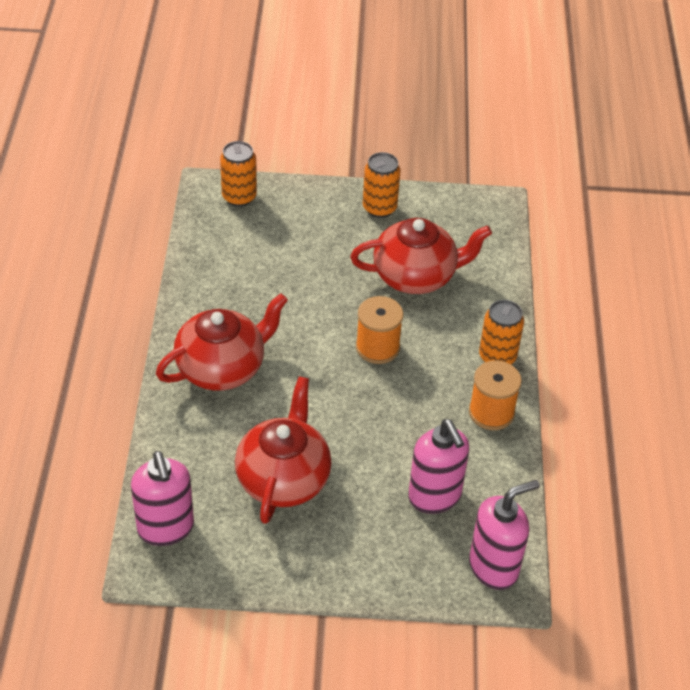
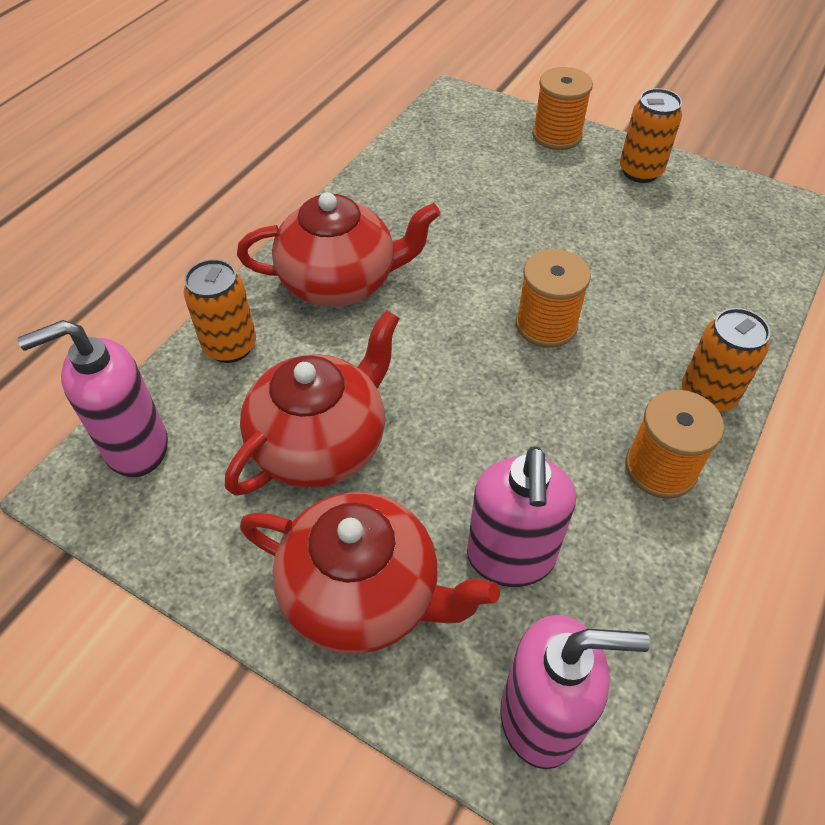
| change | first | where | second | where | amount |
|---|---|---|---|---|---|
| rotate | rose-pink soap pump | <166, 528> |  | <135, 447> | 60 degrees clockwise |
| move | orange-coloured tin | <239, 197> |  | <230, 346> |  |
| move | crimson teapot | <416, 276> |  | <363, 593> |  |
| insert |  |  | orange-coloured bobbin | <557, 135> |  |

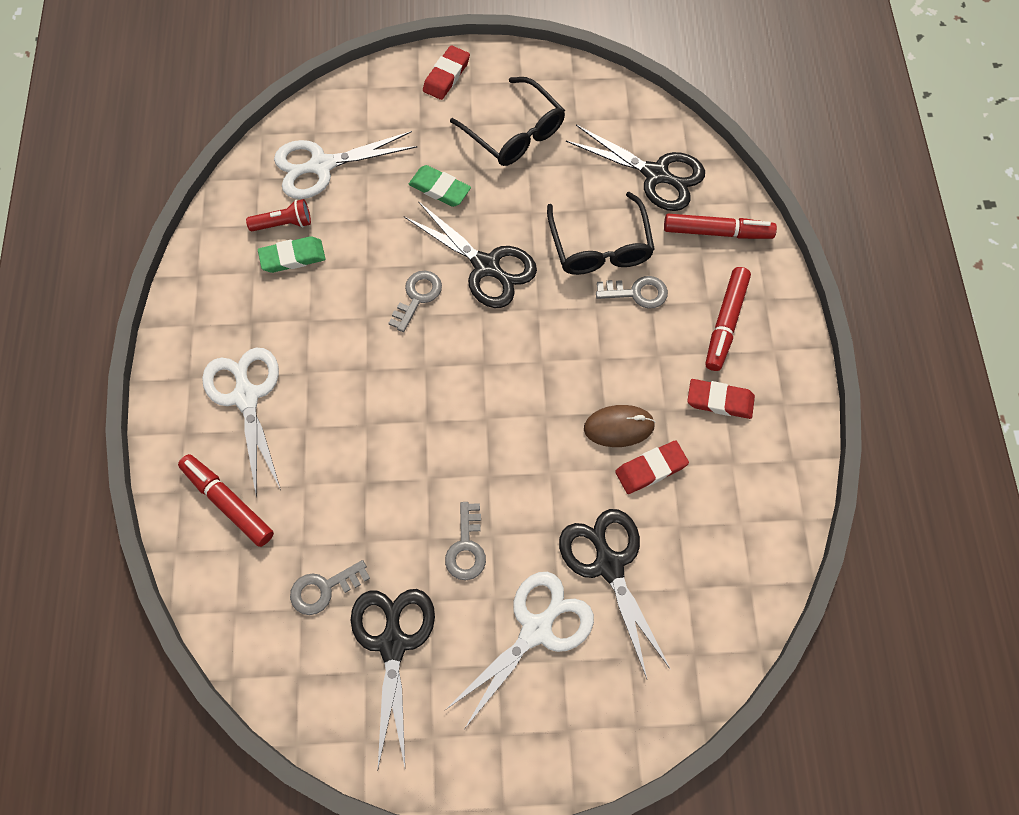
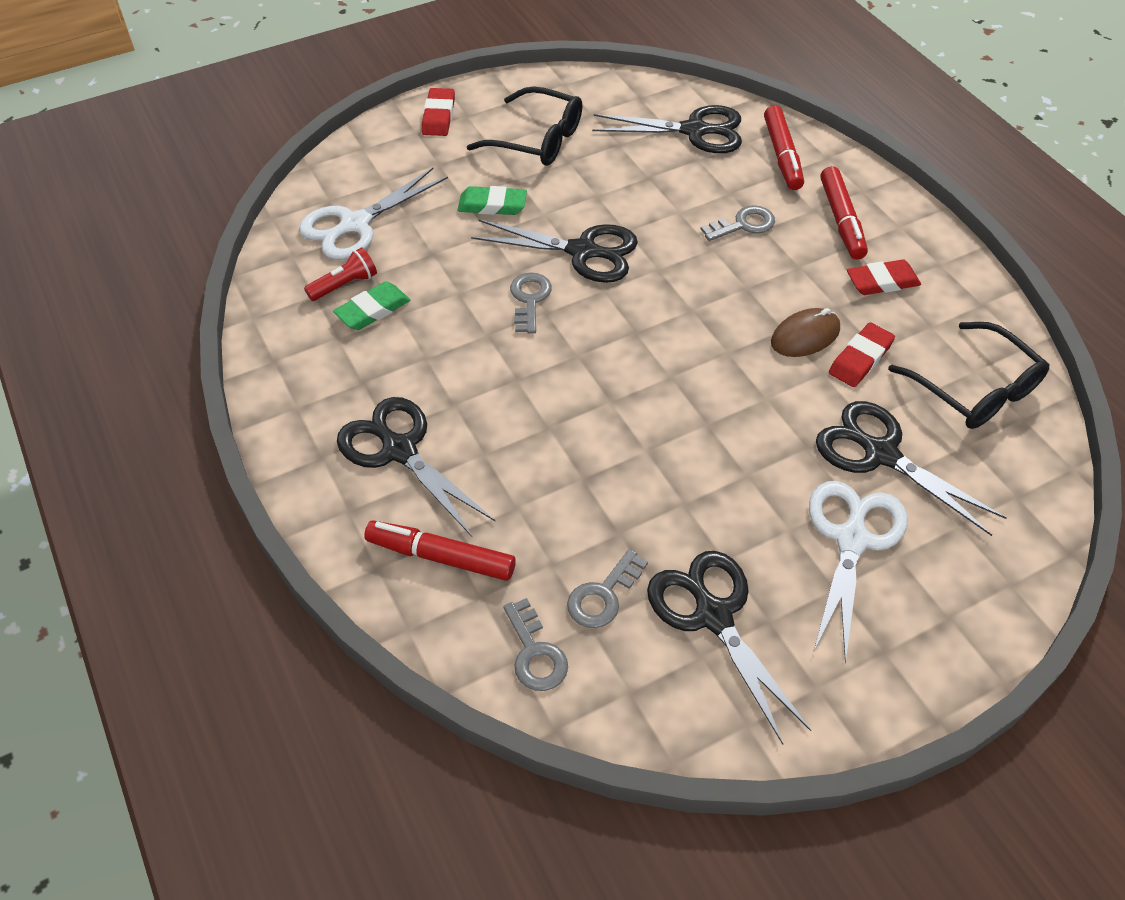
| change | first | where | second | where | amount |
|---|---|---|---|---|---|
| recolor | pure white scissors | <246, 397> | black scissors | <400, 450> |  |
| move | gray latchkey | <466, 547> |  | <535, 653> |  |
| move | black eyeglasses | <600, 247> |  | <975, 389> |  |
| rotate | crimson marker | <717, 232> |  | <782, 155> | 105 degrees clockwise |

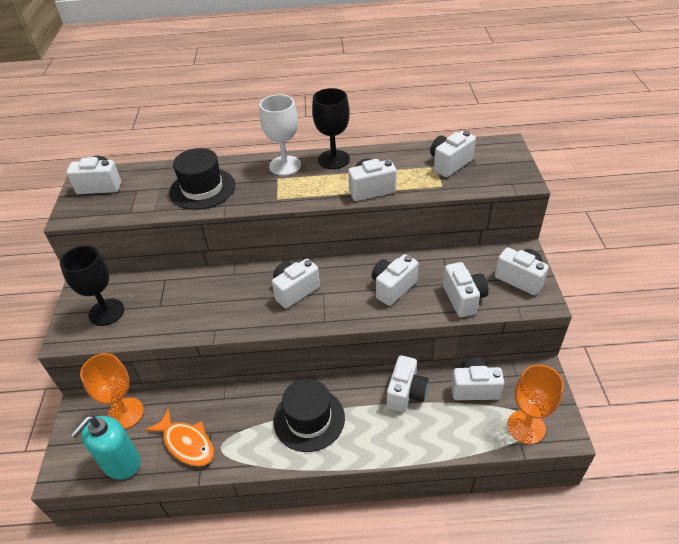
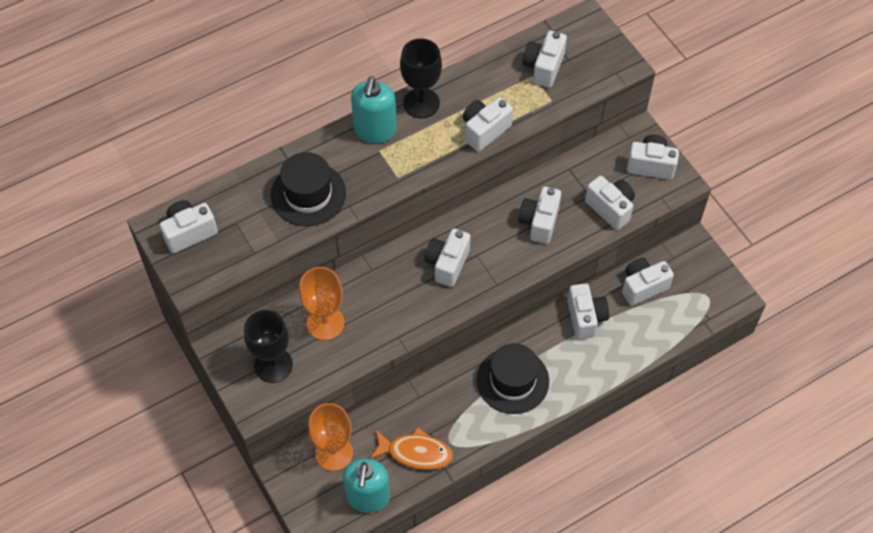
| change | first | where | second | where | amount |
|---|---|---|---|---|---|
| replace | pure white goblet | <285, 166> | aqua soap pump | <375, 130> |  |
| move | orange-coloured goblet | <526, 427> |  | <325, 323> |  |

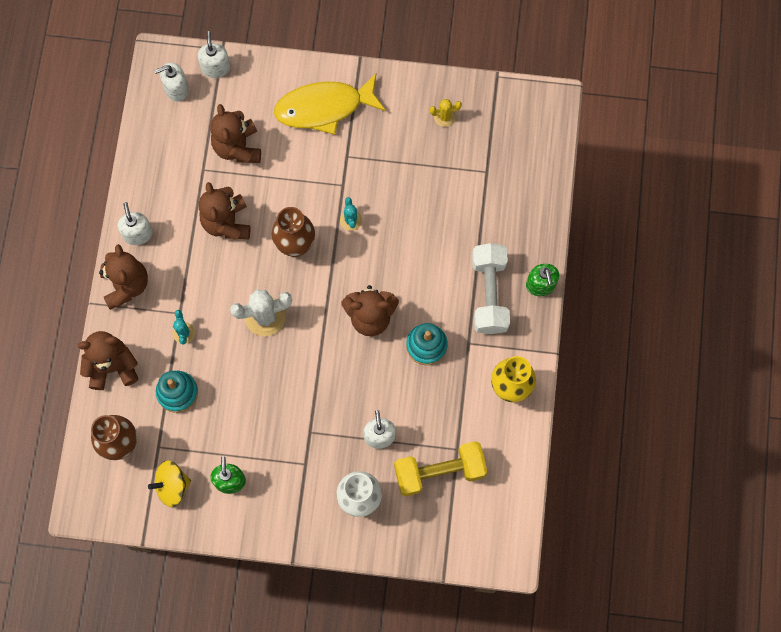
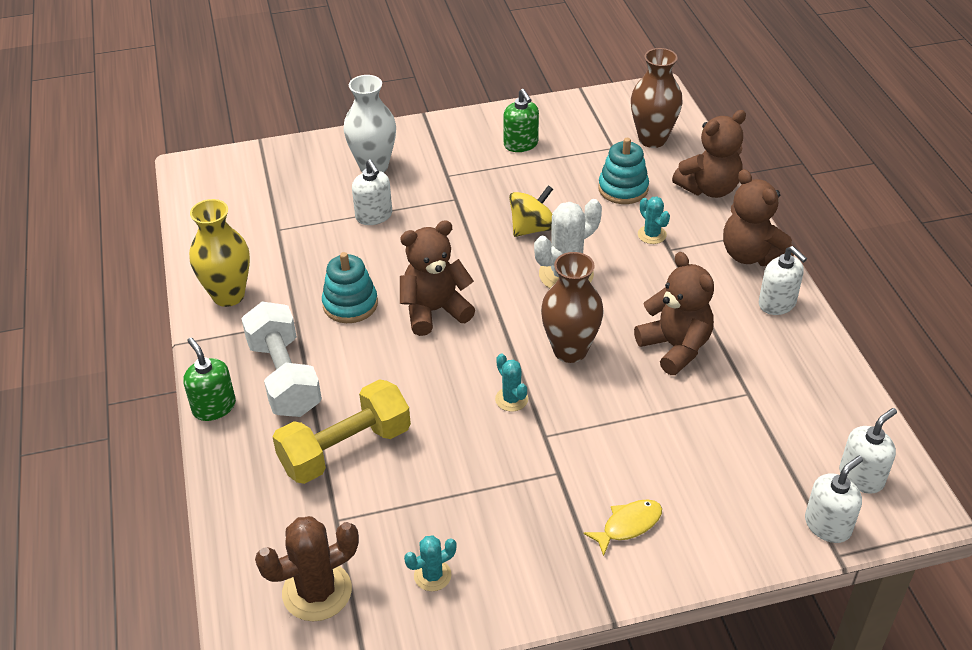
| change | first | where | second | where | amount |
|---|---|---|---|---|---|
| move | bright yellow spinning top | <172, 486> |  | <532, 228> |  |
| rotate | pure white soap pump | <215, 67> |  | <827, 525> | 105 degrees counterclockwise |
| delete | brown stuffed bear | <237, 147> |  |  |  |
| resize | bright yellow toy fish | <324, 107> |  | <628, 525> | x0.46 |
| move | bright yellow hand weight | <439, 472> |  | <345, 449> |  |
| recolor | bright yellow cactus | <444, 117> | aqua cactus | <432, 575> |  |
| insert |  |  | brown cactus | <317, 591> |  |

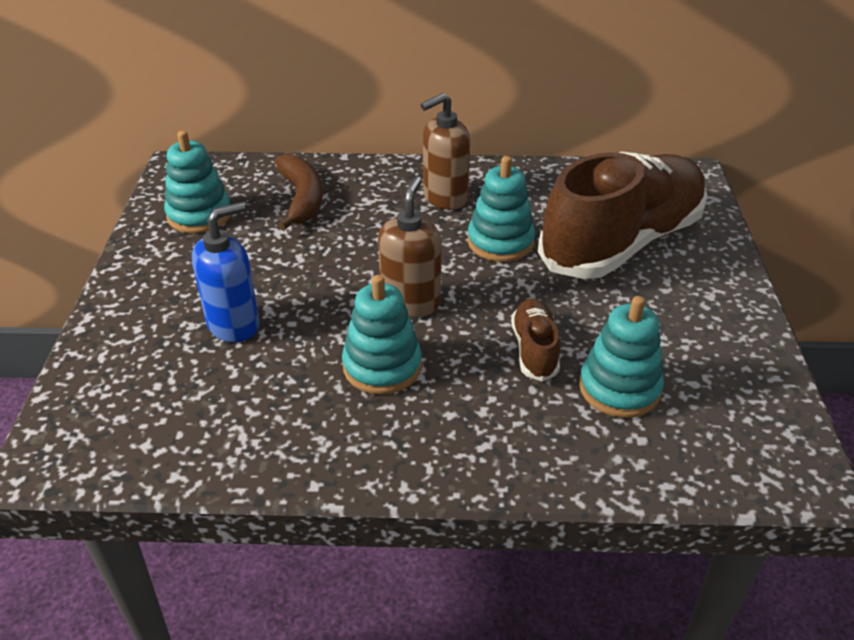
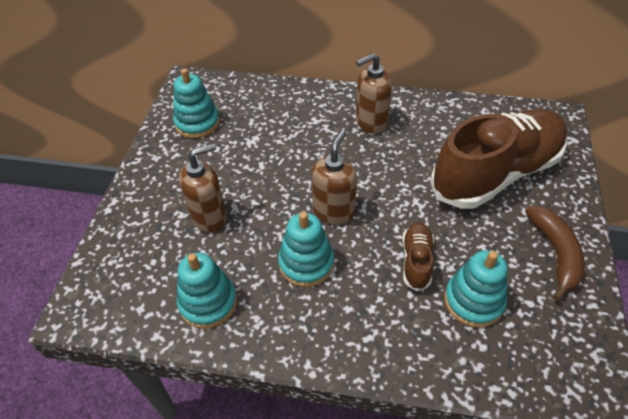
| change | first | where | second | where | amount |
|---|---|---|---|---|---|
| recolor | cobalt soap pump | <234, 324> | brown soap pump | <209, 217> |  |
| move | brown banana | <302, 199> |  | <555, 253> |  |
| move | aqua ring stacker | <500, 242> |  | <208, 302> |  |

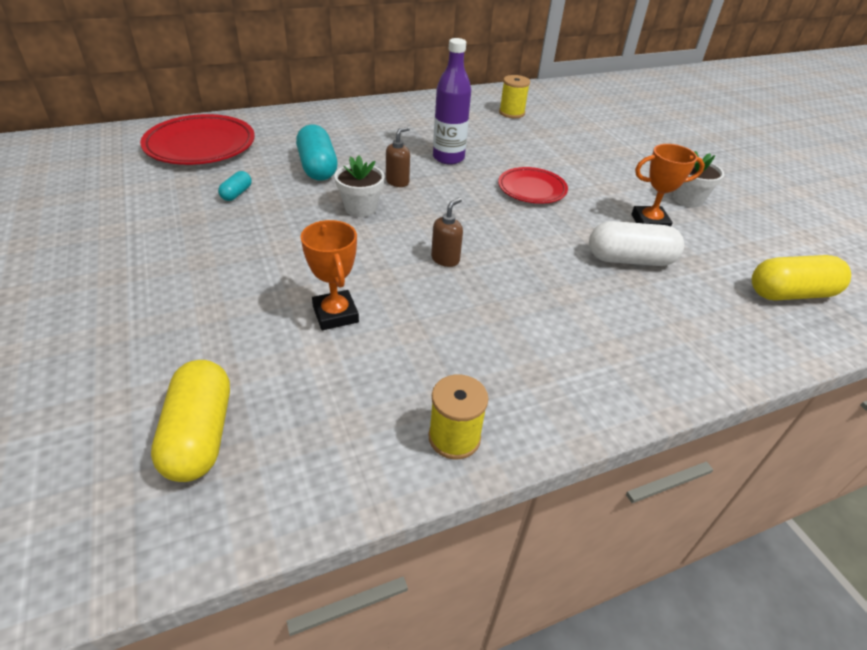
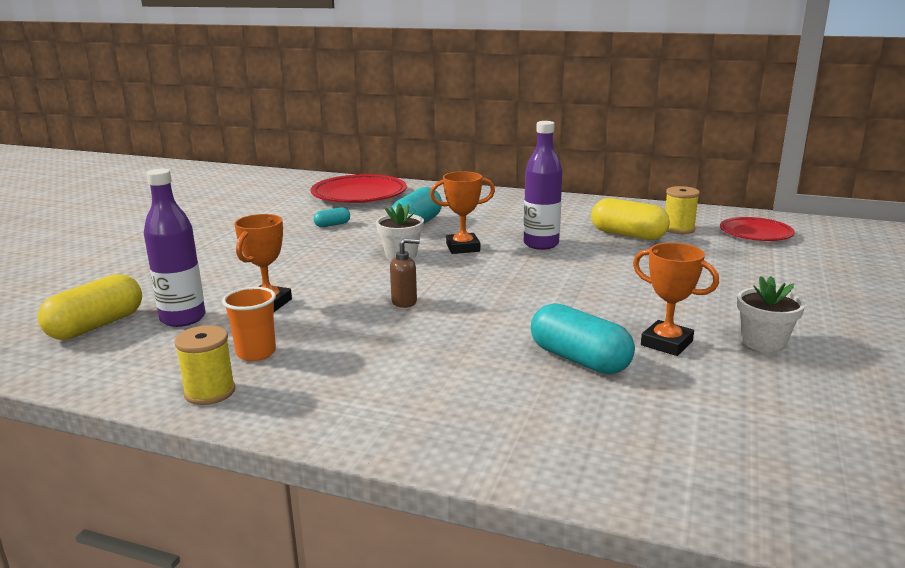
| change | first | where | second | where | amount |
|---|---|---|---|---|---|
| replace | brown soap pump | <397, 182> | orange-coloured trophy | <463, 248> |  |
| move | crimson plate | <532, 189> |  | <755, 234> |  |
| recolor | pure white pill shape | <630, 259> | aqua pill shape | <579, 359> |  |
| move | bright yellow pill shape | <790, 293> |  | <628, 235> |  |
| insert |  |  | purple flask | <183, 318> |  |
| insert |  |  | orange-coloured tumbler | <256, 353> |  |

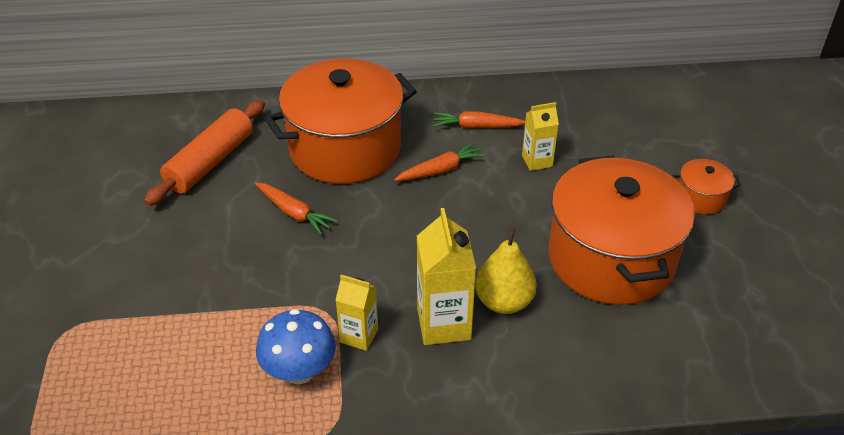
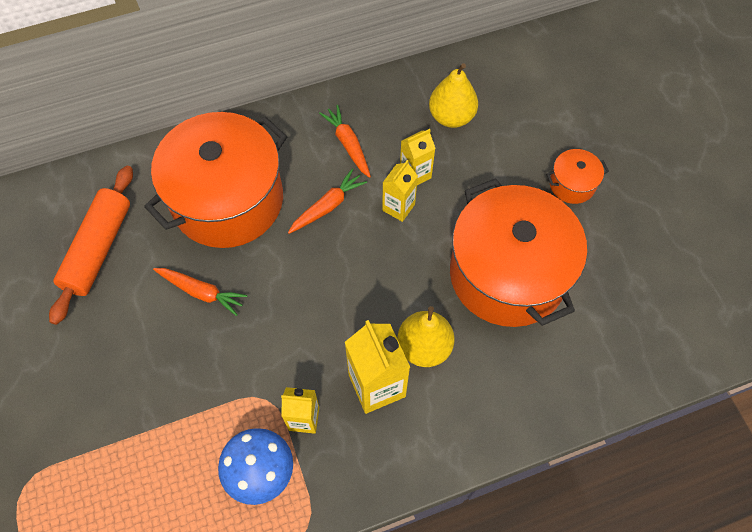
| change | first | where | second | where | amount |
|---|---|---|---|---|---|
| rotate | orange-coloured root vegetable | <476, 126> |  | <348, 144> | 75 degrees clockwise |
| insert |  |  | bright yellow milk carton | <398, 207> |  |
| insert |  |  | bright yellow toy pear | <451, 117> |  |

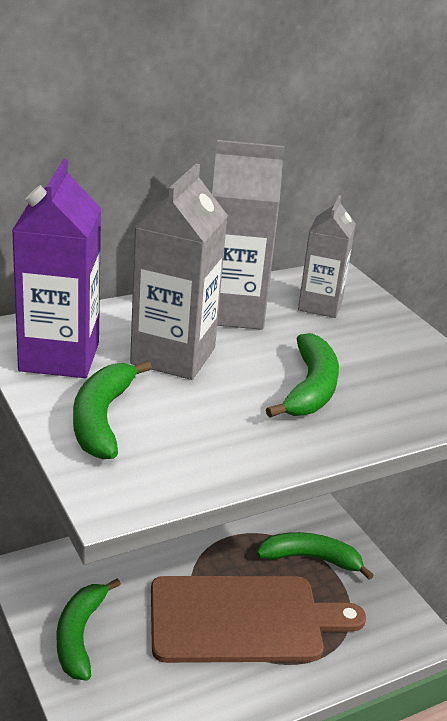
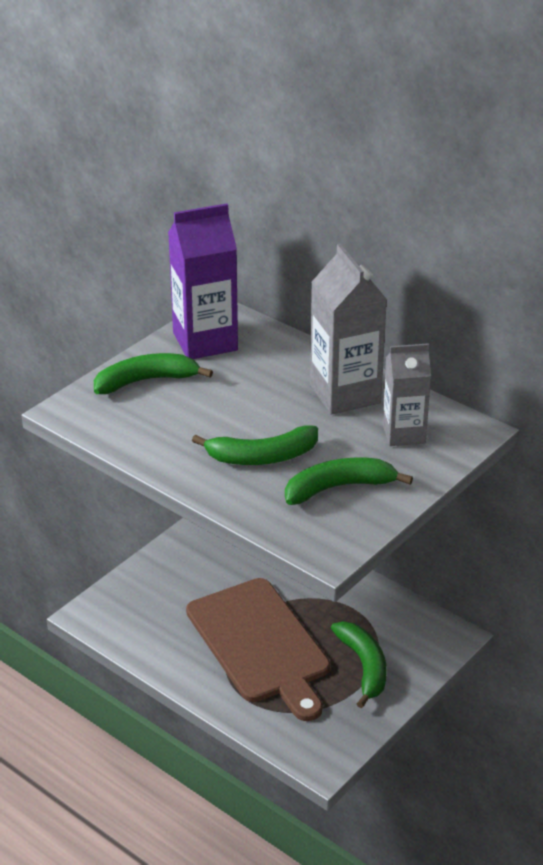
| change | first | where | second | where | amount |
|---|---|---|---|---|---|
| move | green banana | <80, 636> |  | <338, 488> |  |
| delete | gray milk carton | <173, 356> |  |  |  |

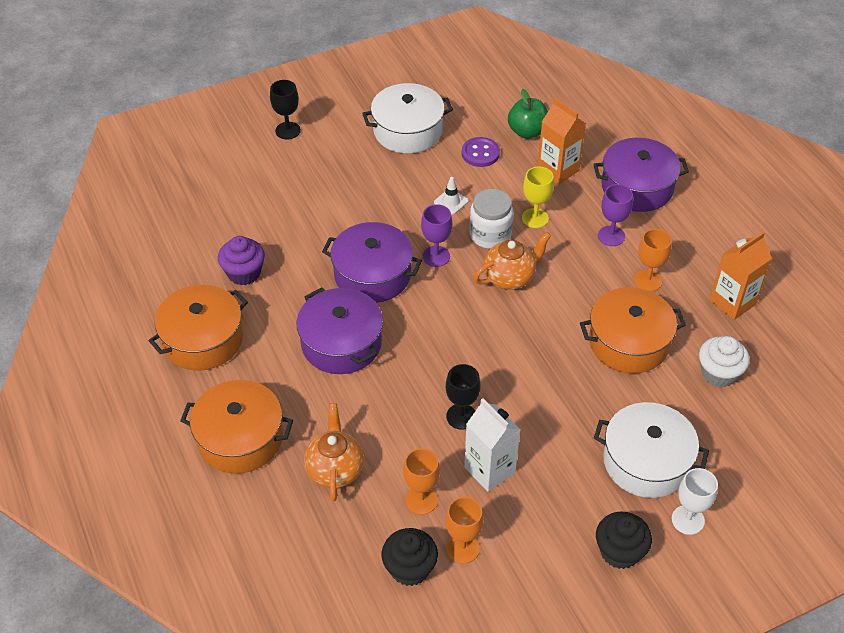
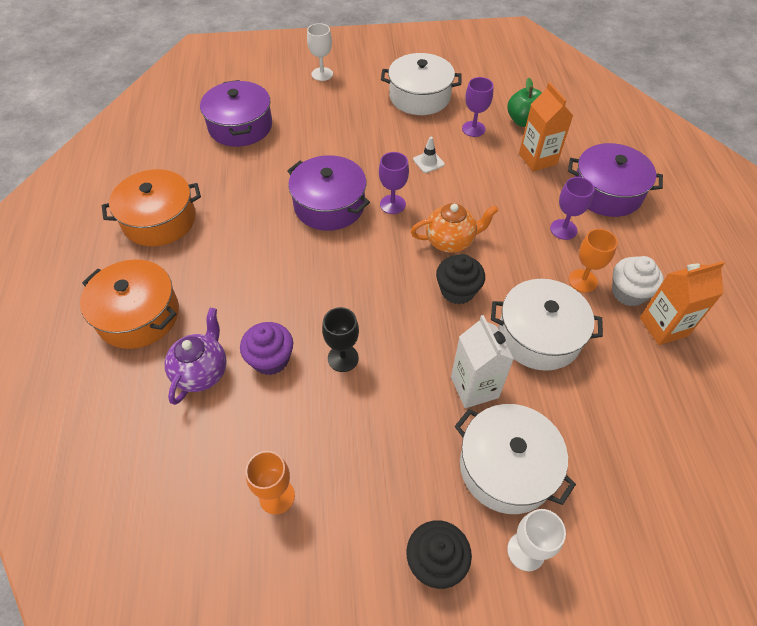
| change | first | where | second | where | amount |
|---|---|---|---|---|---|
| move | purple fairy cake | <244, 273> |  | <270, 359> |  |
| recolor | black goblet | <288, 130> | pure white goblet | <322, 74> |  |
| move | purple cooking pot | <341, 343> |  | <240, 126> |  |
| recolor | orange-coloured teapot | <335, 469> | purple teapot | <202, 372> |  |
| move | black fairy cake | <409, 568> |  | <457, 291> |  |
| delete | orange-coloured goblet | <421, 500> |  |  |  |
| replace | purple button | <480, 153> | purple goblet | <473, 129> |  |
| move | pure white milk carton | <489, 470> |  | <474, 387> |  |
| delete | pure white jar | <490, 235> |  |  |  |
| delete | bright yellow goblet | <535, 218> |  |  |  |
| recolor | orange-coloured cooking pot | <628, 342> | pure white cooking pot | <539, 335> |  |
| move | pure white fairy cake | <719, 373> |  | <628, 292> |  |

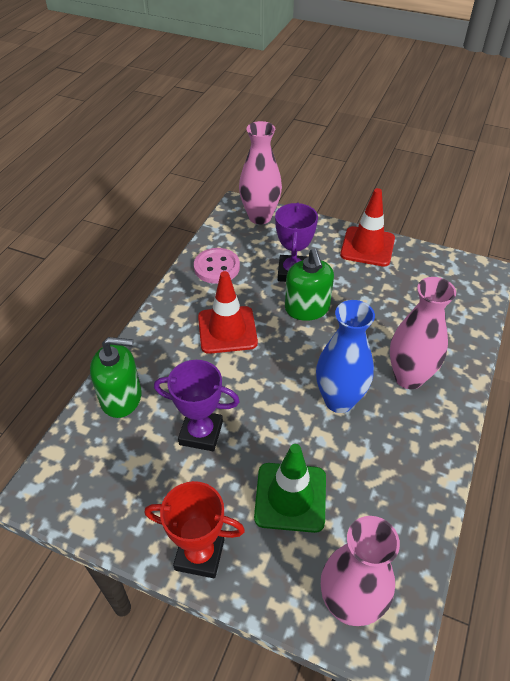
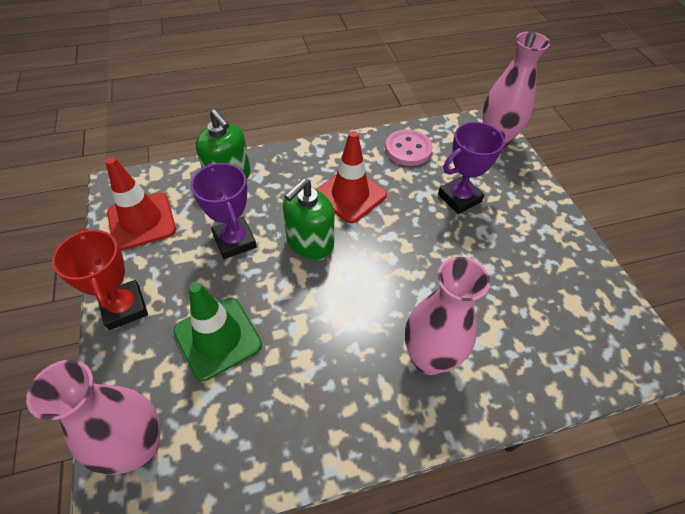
| change | first | where | second | where | amount |
|---|---|---|---|---|---|
| move | green soap pump | <307, 308> |  | <310, 242> |  |
| delete | cobalt vase | <339, 400> |  |  |  |
| move | crimson traffic cone | <367, 247> |  | <142, 221> |  |

